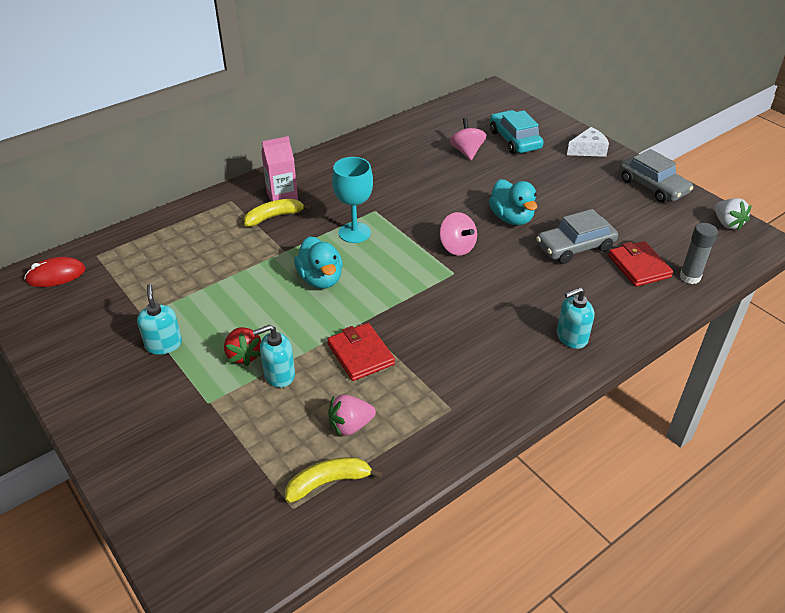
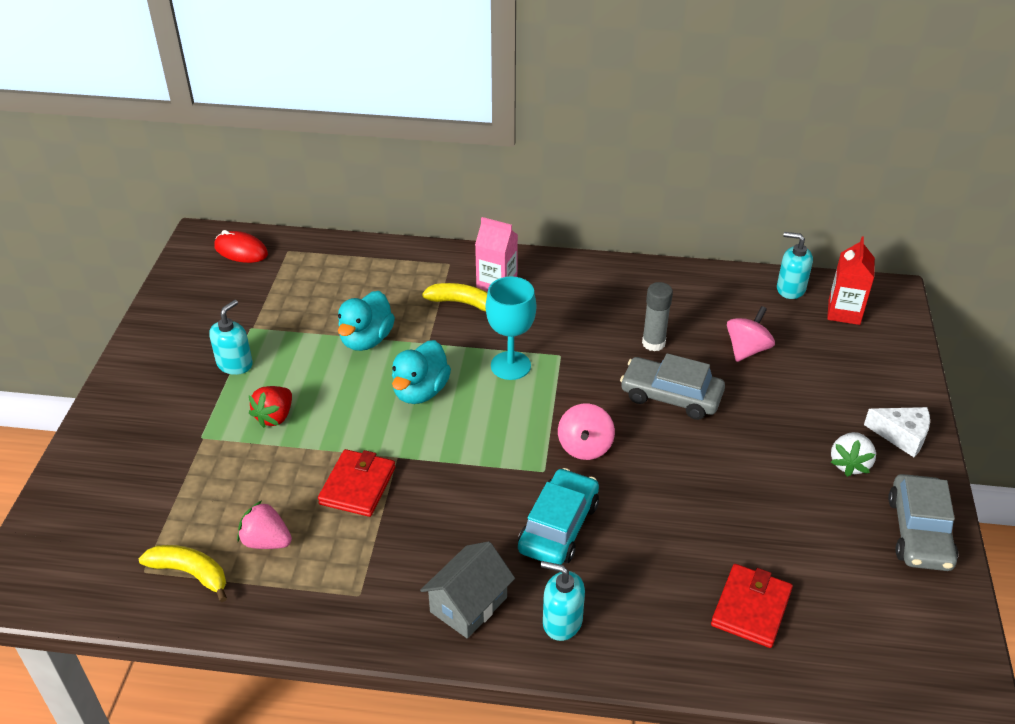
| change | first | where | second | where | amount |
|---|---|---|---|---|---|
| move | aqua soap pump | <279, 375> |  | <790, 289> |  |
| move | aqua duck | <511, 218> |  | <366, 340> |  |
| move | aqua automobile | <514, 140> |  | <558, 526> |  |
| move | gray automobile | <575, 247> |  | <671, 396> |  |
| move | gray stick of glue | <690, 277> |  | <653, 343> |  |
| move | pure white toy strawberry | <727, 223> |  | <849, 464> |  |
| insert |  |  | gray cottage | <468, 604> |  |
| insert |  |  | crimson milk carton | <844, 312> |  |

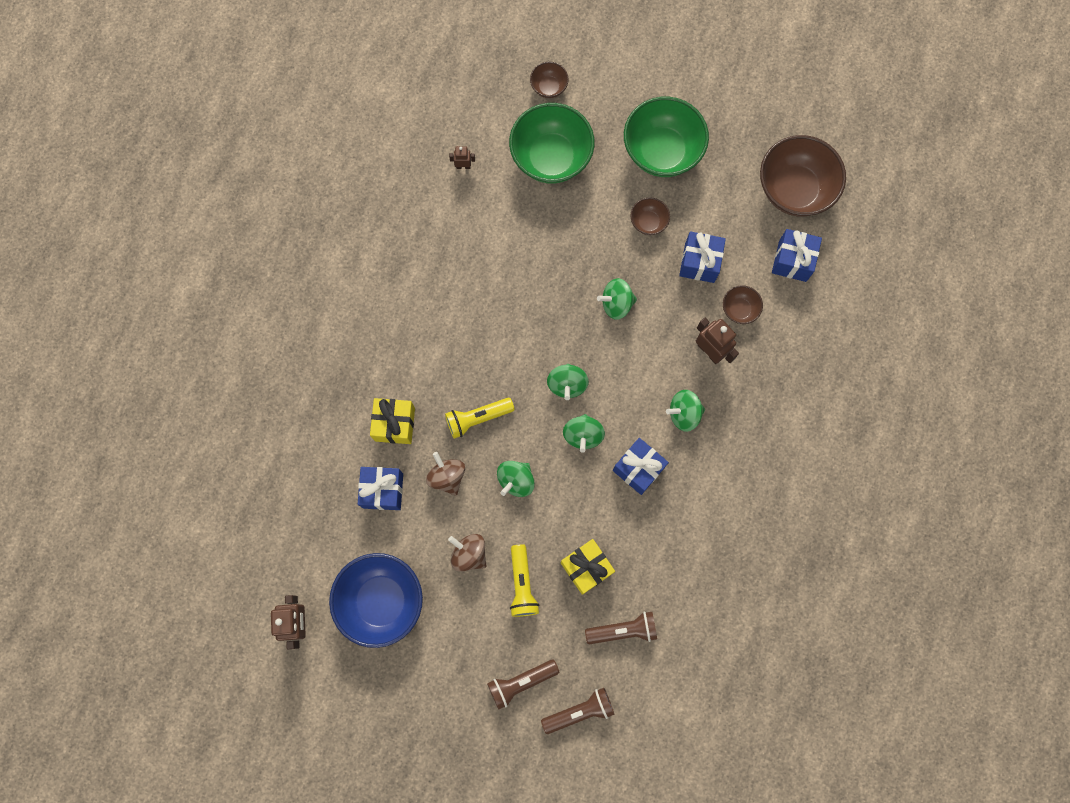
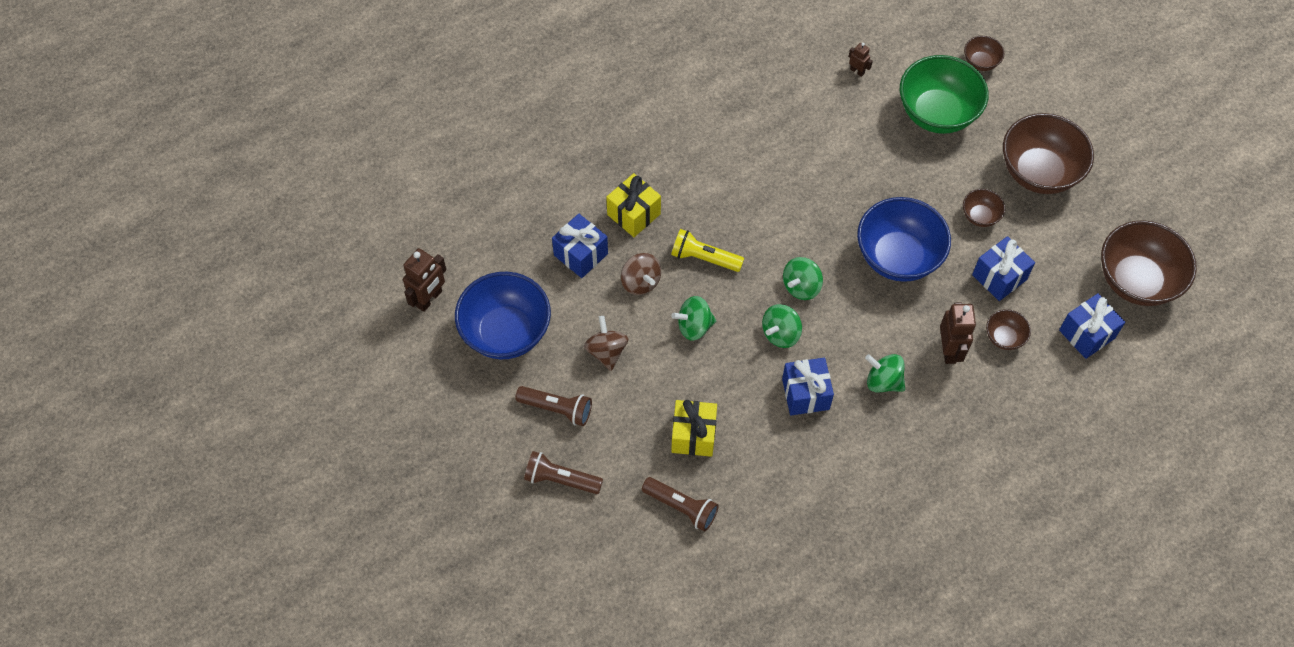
| change | first | where | second | where | amount |
|---|---|---|---|---|---|
| rotate | brown spinning top | <447, 477> |  | <640, 282> | 135 degrees clockwise |
| delete | bright yellow torch | <522, 584> |  |  |  |
| move | brown torch | <579, 711> |  | <557, 409> |  |
| replace | green spinning top | <616, 303> | cobalt deep dish | <898, 257> |  |
| recolor | green deep dish | <661, 151> | brown deep dish | <1038, 172> |  |

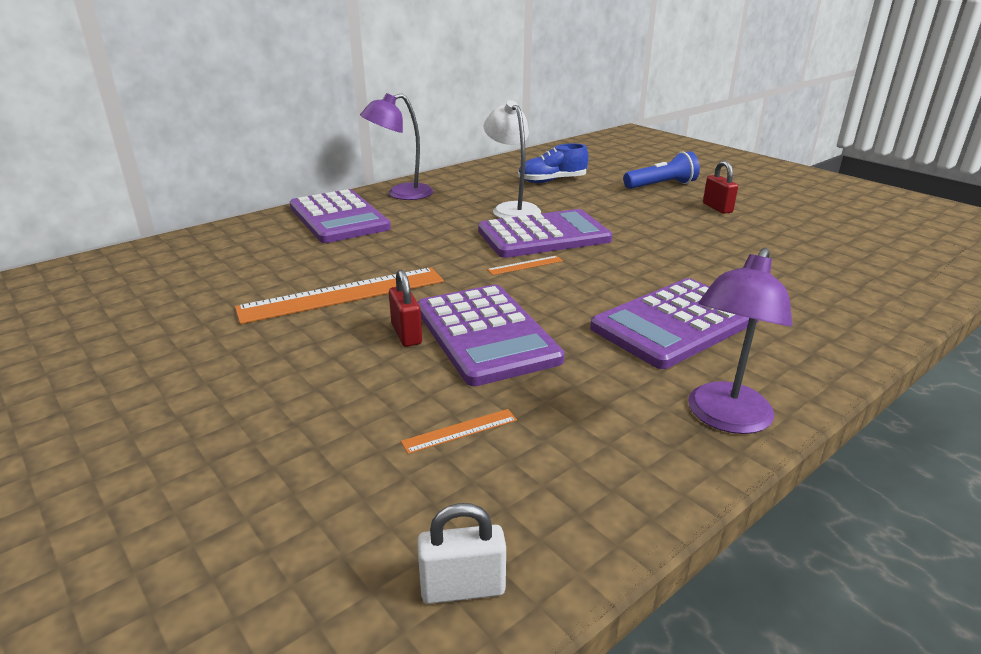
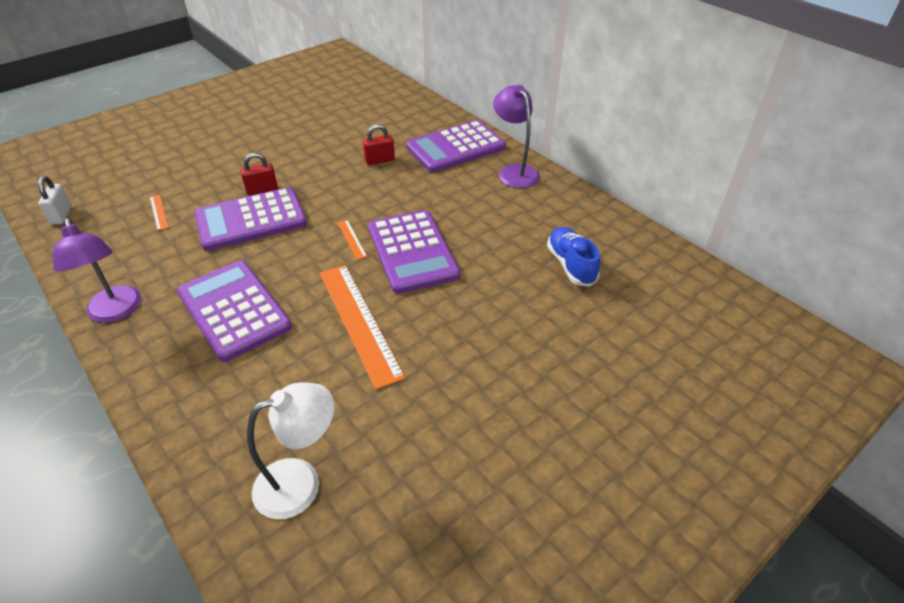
| change | first | where | second | where | amount |
|---|---|---|---|---|---|
| move | orange-coloured ruler | <343, 295> |  | <358, 322> |  |
| move | pure white lamp | <512, 209> |  | <301, 482> |  |
| delete | cobalt torch | <661, 185> |  |  |  |
| rotate | purple lamp | <725, 418> |  | <116, 312> | 150 degrees counterclockwise |
| move | crimson small lock | <717, 208> |  | <380, 160> |  |

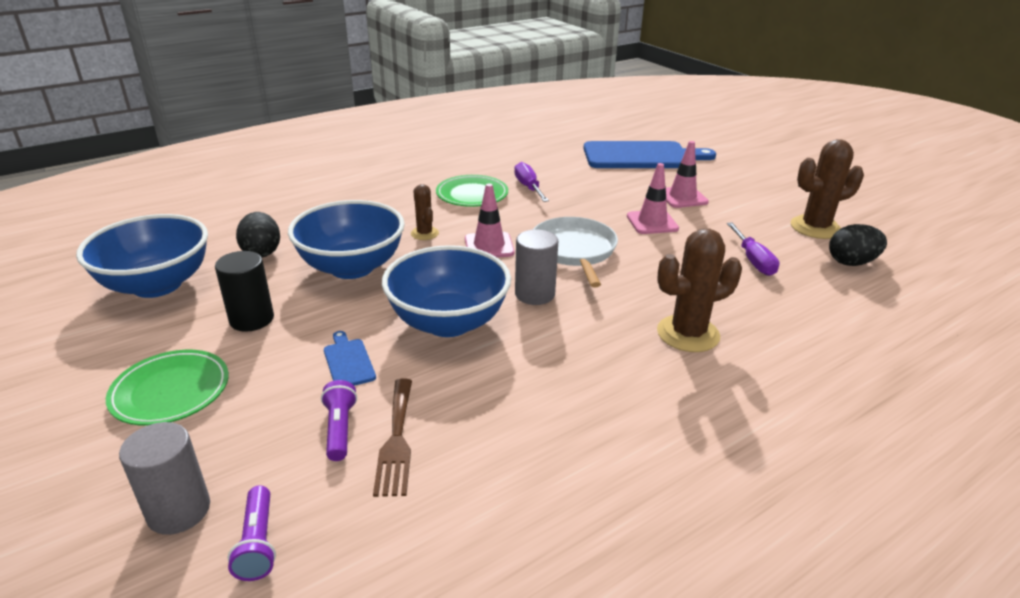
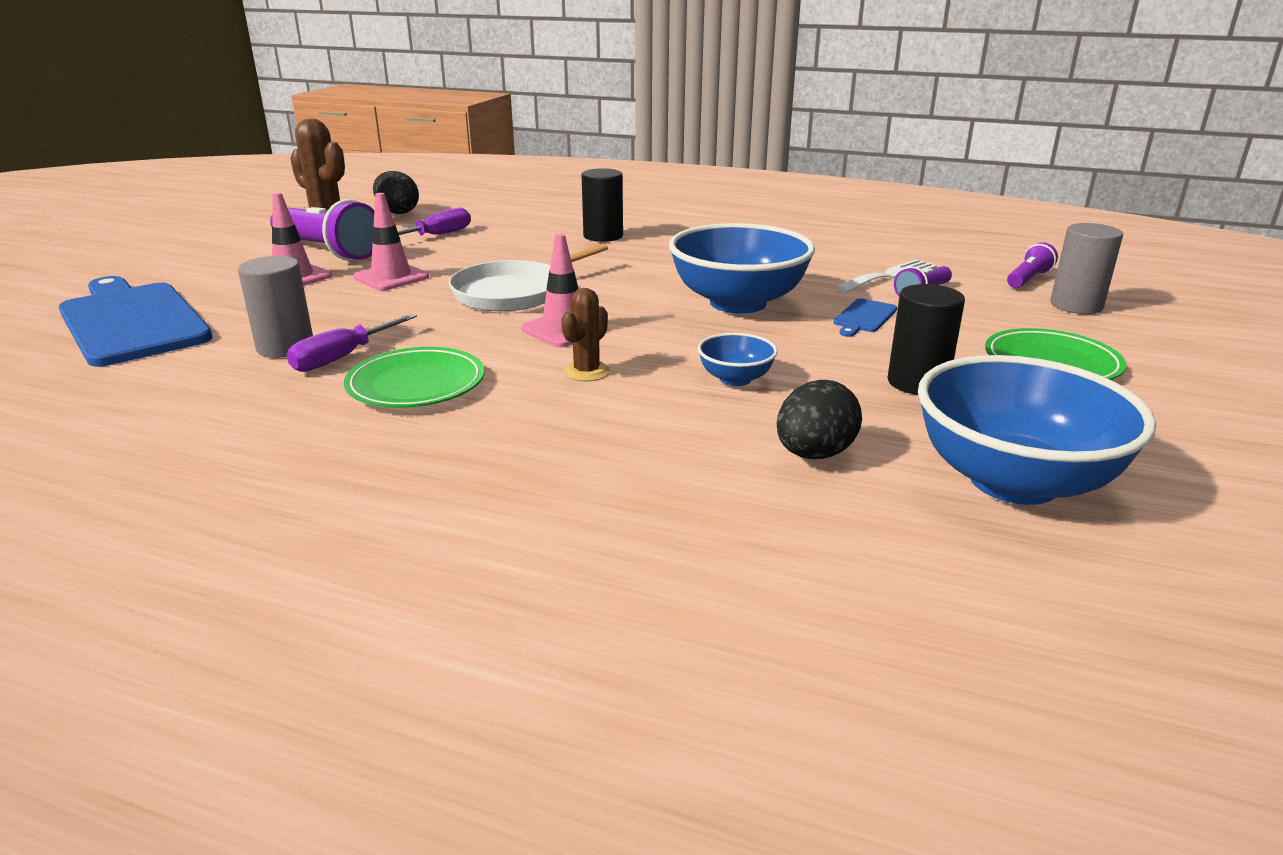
| change | first | where | second | where | amount |
|---|---|---|---|---|---|
| resize | cobalt deep dish | <352, 267> |  | <735, 379> | x0.46 |
| recolor | brown table fork | <396, 440> | pure white table fork | <890, 276> |  |
| move | gray cylinder | <535, 294> |  | <285, 347> |  |
| replace | brown cactus | <688, 334> | black cylinder | <603, 236> |  |
| insert |  |  | purple torch | <328, 251> |  |

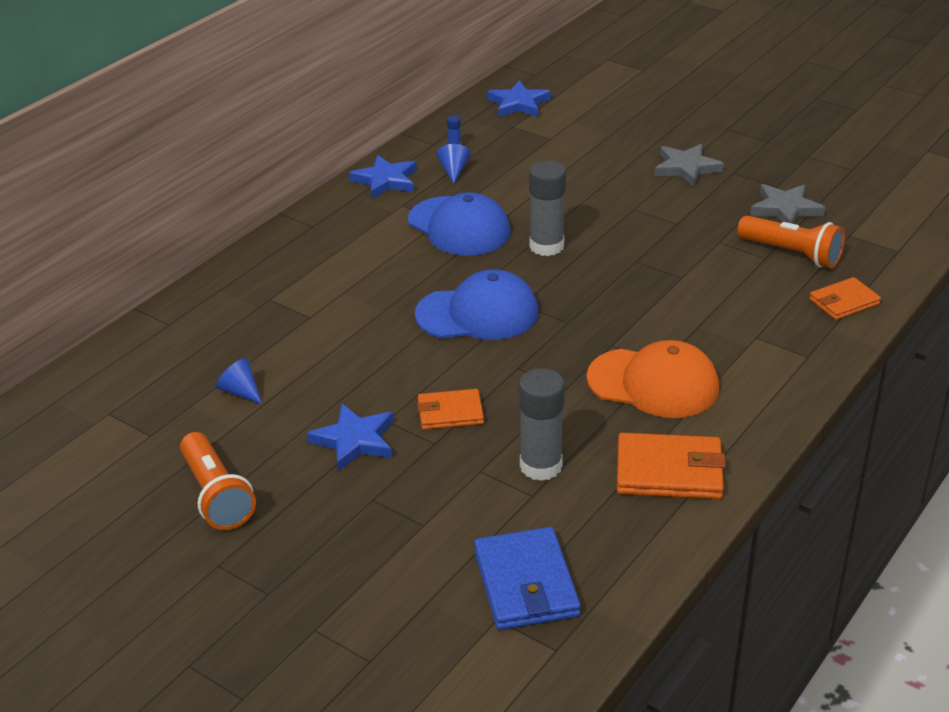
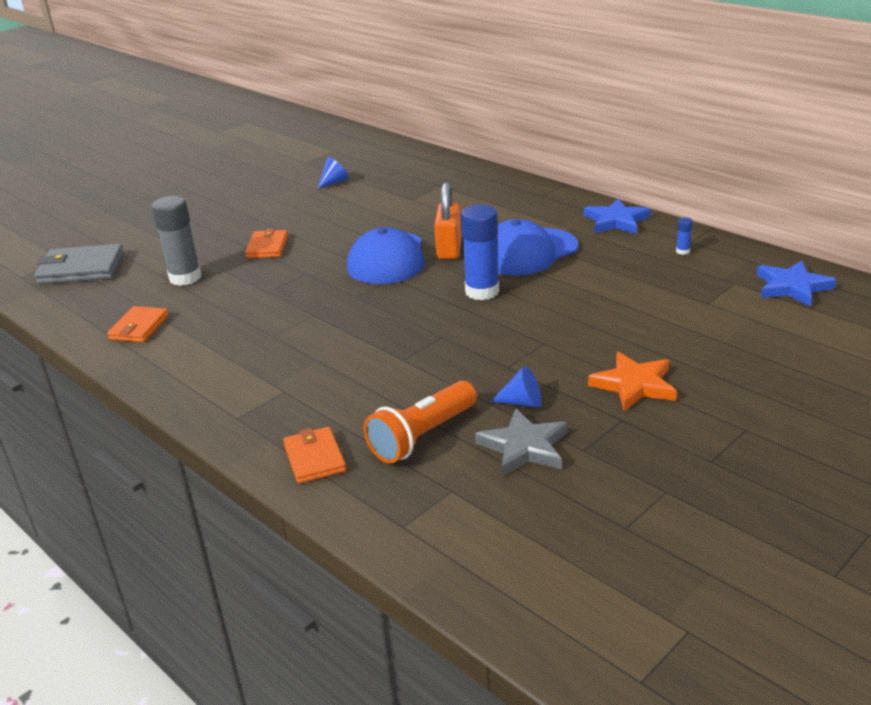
| change | first | where | second | where | amount |
|---|---|---|---|---|---|
| delete | orange-coloured torch | <216, 495> |  |  |  |
| delete | cobalt star shape | <354, 440> |  |  |  |
| move | cobalt cone shape | <453, 171> |  | <522, 402> |  |
| recolor | cobalt billfold | <526, 583> | gray billfold | <81, 269> |  |
| recolor | gray stick of glue | <546, 246> | cobalt stick of glue | <482, 291> |  |
| delete | orange-coloured baseball cap | <653, 383> |  |  |  |
| resize | orange-coloured billfold | <669, 471> |  | <139, 327> | x0.64 |
| recolor | gray star shape | <686, 168> | orange-coloured star shape | <634, 385> |  |
| insert |  |  | orange-coloured small lock | <449, 249> |  |

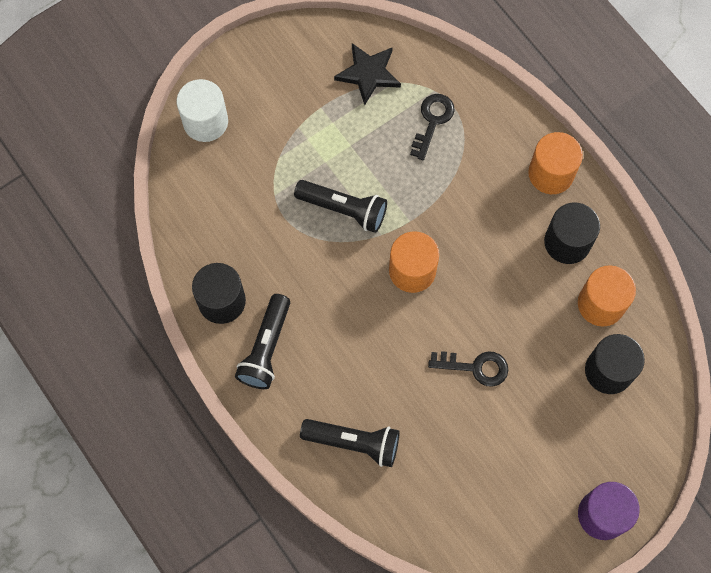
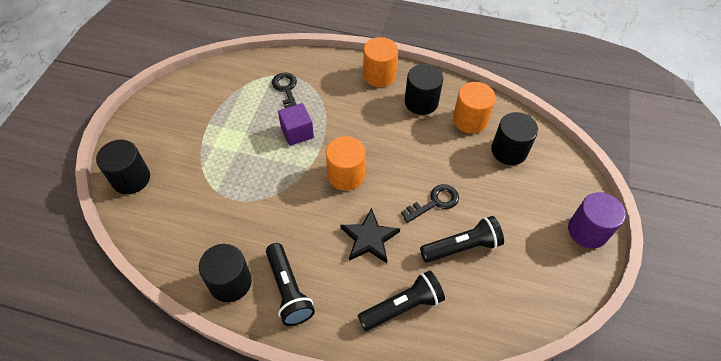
| change | first | where | second | where | amount |
|---|---|---|---|---|---|
| recolor | pure white cylinder | <205, 122> | black cylinder | <131, 178> |  |
| move | black torch | <343, 209> |  | <462, 247> |  |
| move | black star shape | <368, 74> |  | <369, 238> |  |
| insert |  |  | purple cube | <297, 132> |  |

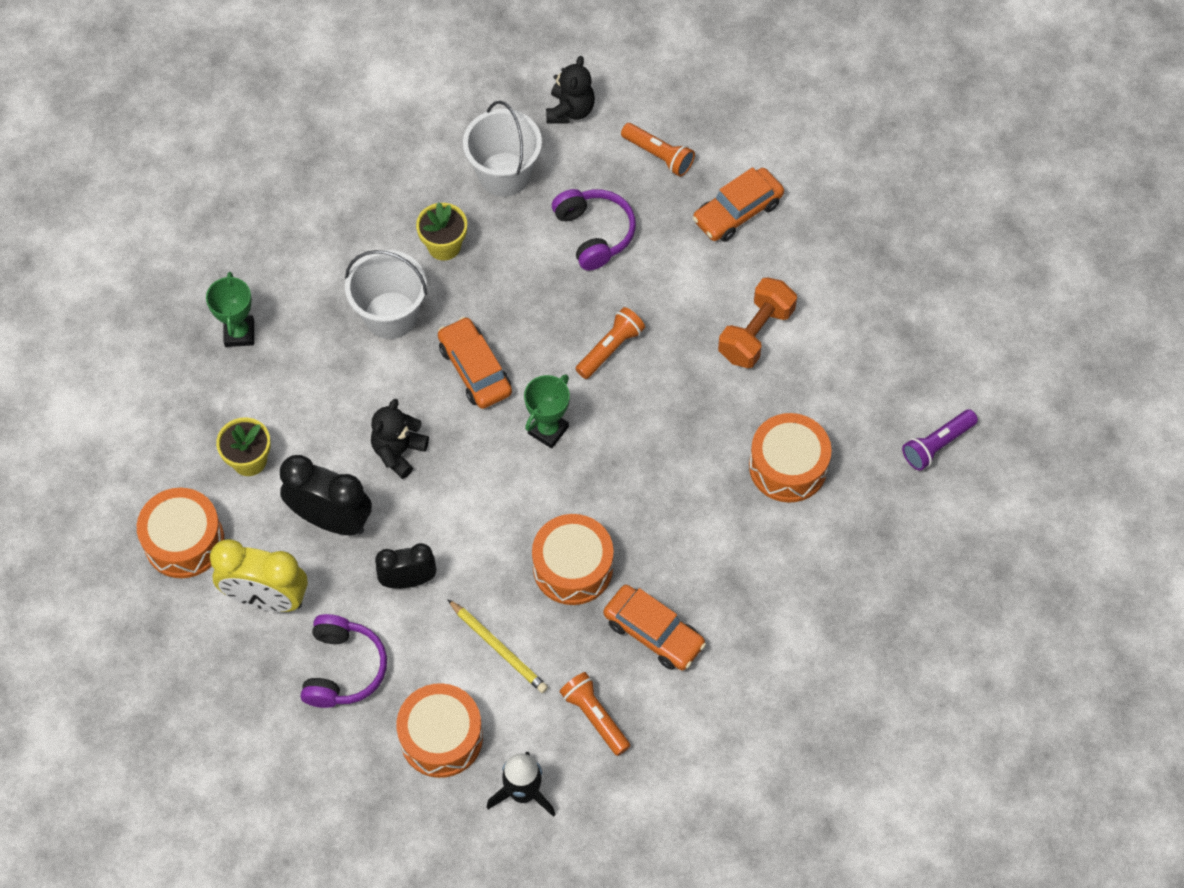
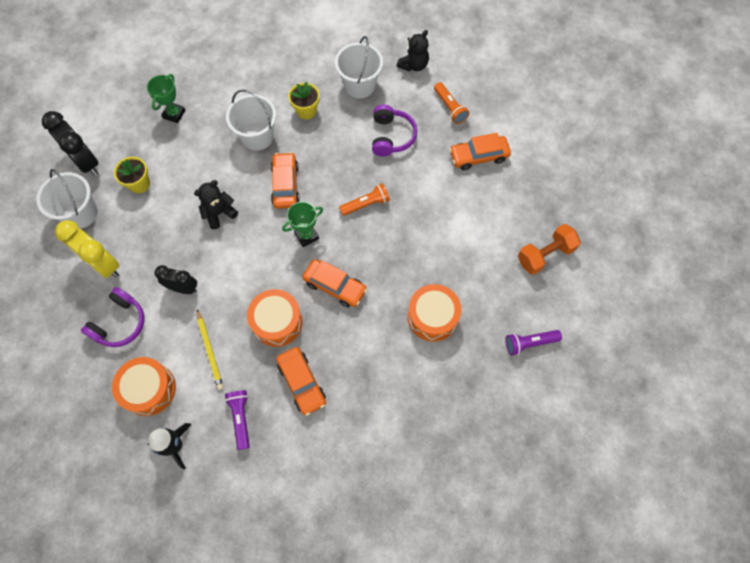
| change | first | where | second | where | amount |
|---|---|---|---|---|---|
| replace | orange-coloured toy drum | <184, 541> | pure white pail | <80, 213> |  |
| move | black clock | <331, 519> |  | <86, 162> |  |
| recolor | orange-coloured torch | <595, 716> | purple torch | <241, 418> |  |
| move | orange-coloured hand weight | <756, 333> |  | <545, 255> |  |
| insert |  |  | orange-coloured automobile | <335, 286> |  |

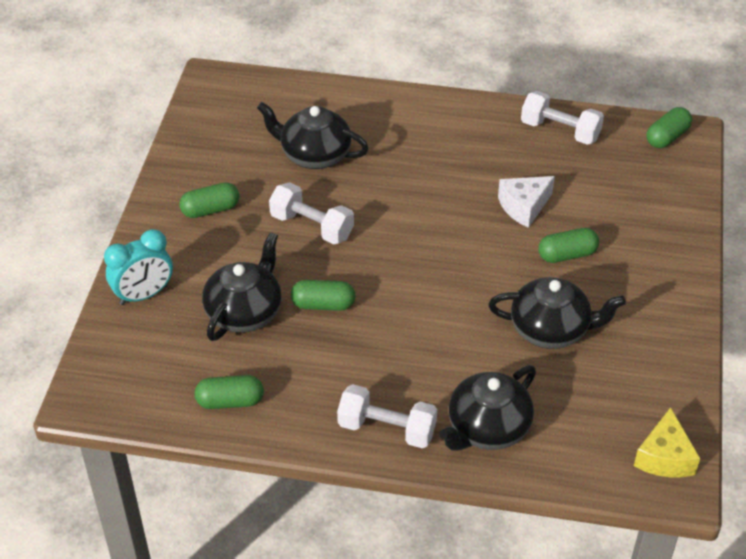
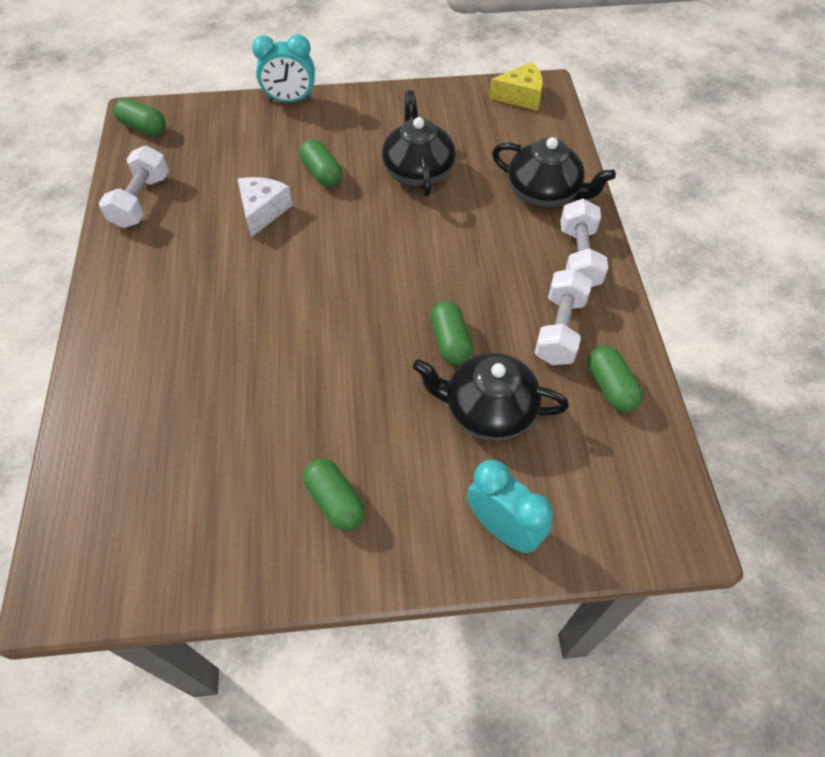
| change | first | where | second | where | amount |
|---|---|---|---|---|---|
| delete | black teapot | <314, 155> |  |  |  |
| move | pure white hand weight | <312, 226> |  | <559, 329> |  |
| rotate | pure white cheese | <524, 206> |  | <263, 211> | 120 degrees counterclockwise |
| insert |  |  | aqua clock | <290, 100> |  |

